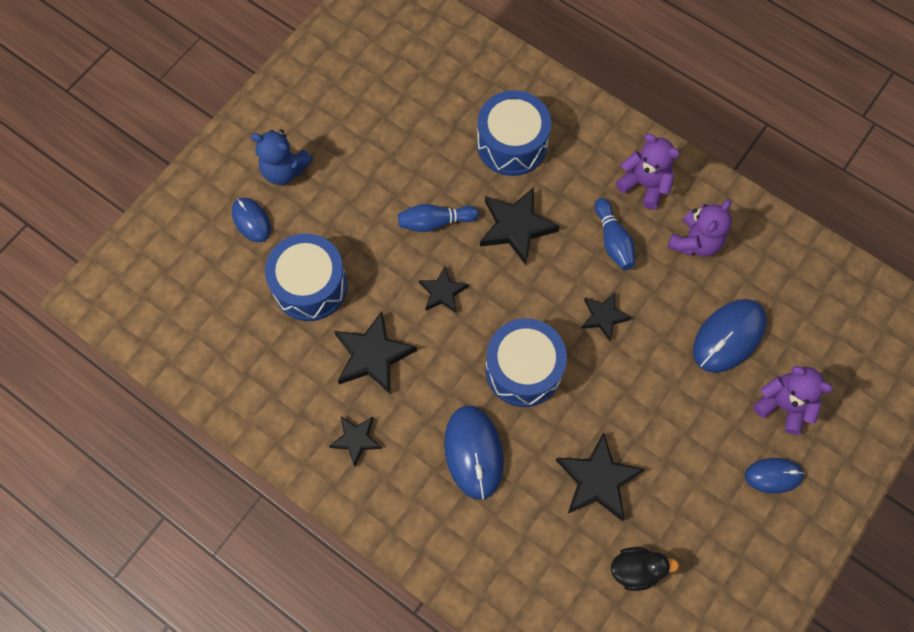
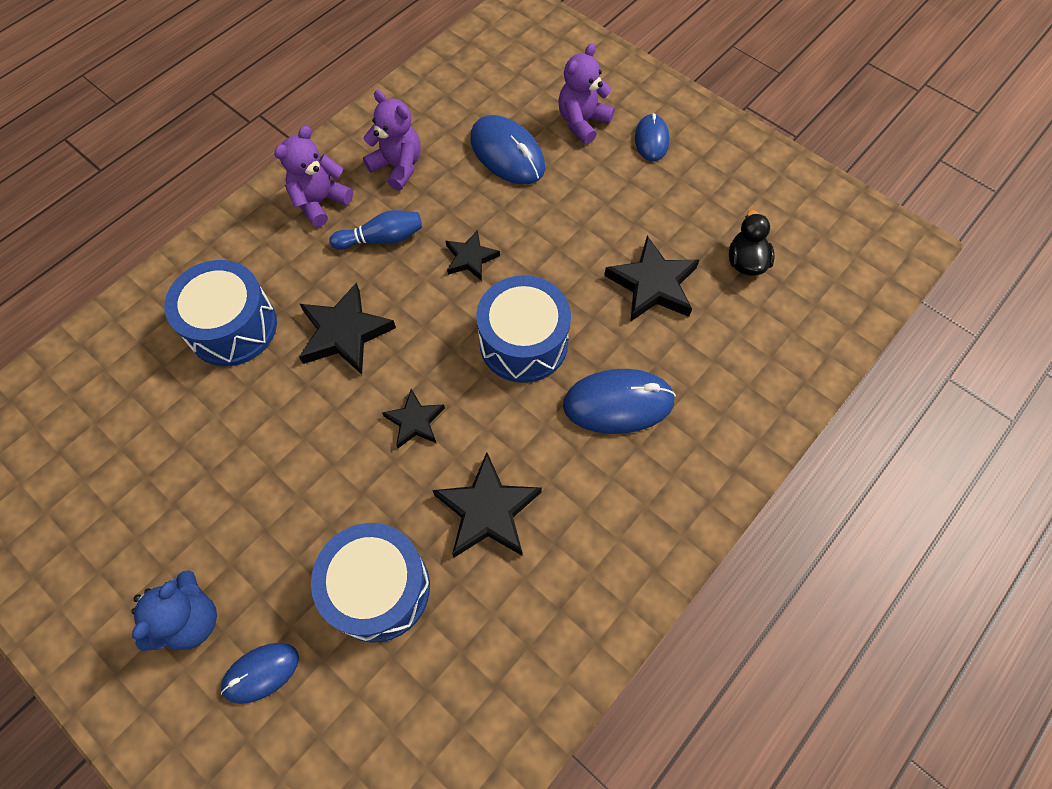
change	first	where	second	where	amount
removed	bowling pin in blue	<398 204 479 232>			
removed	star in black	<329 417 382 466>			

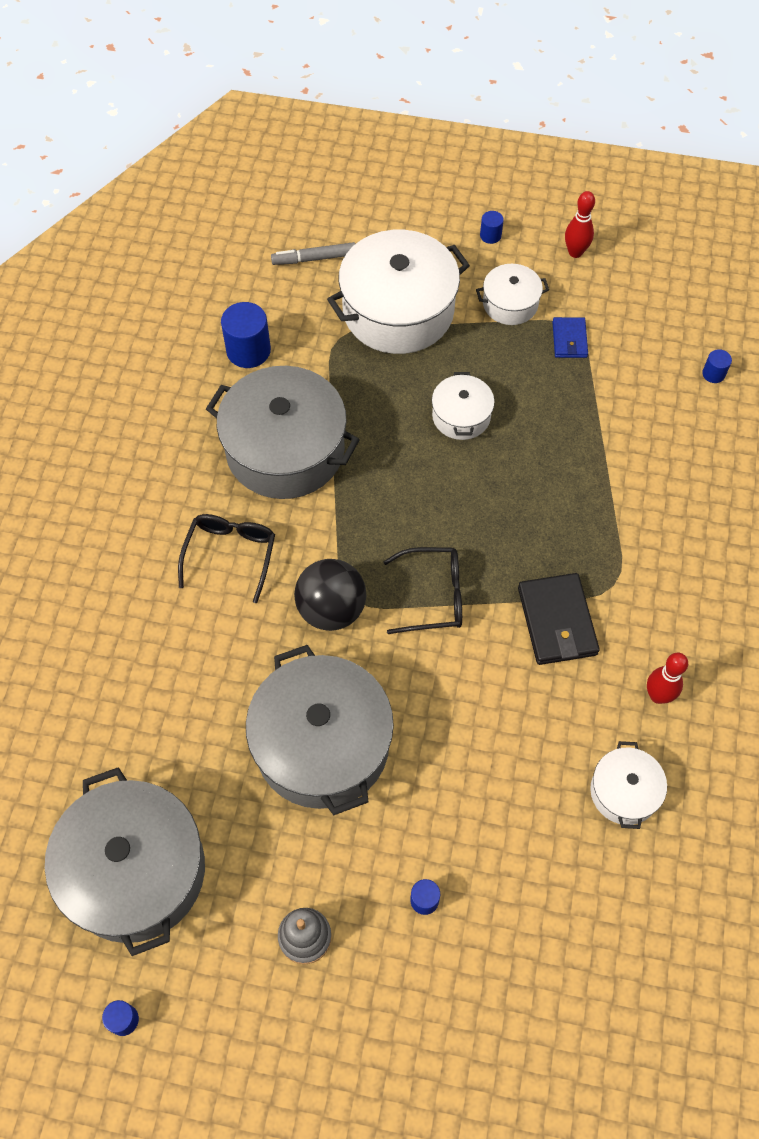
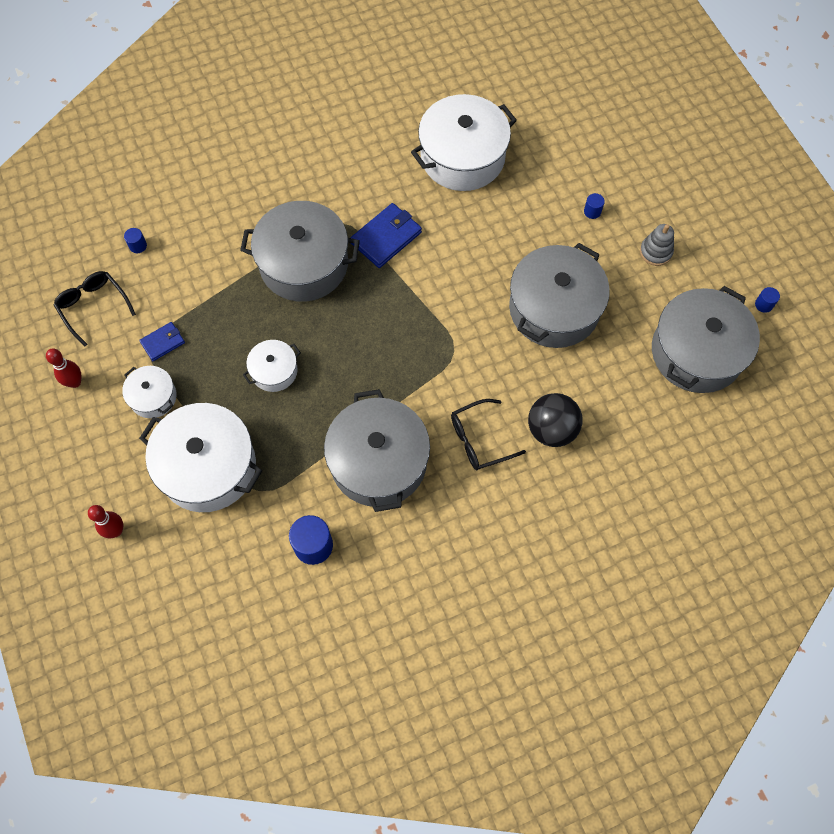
change	first	where	second	where	amount
removed	cylinder in blue	<480 211 504 244>			
removed	marker in grey	<271 242 356 265>			
moved	glasses in black	<383 547 462 634>		<54 271 136 346>	
moved	ball in black	<294 559 366 631>		<528 393 583 447>	
recoloured	wallet in black	<518 573 600 665>	wallet in blue	<350 203 422 268>	
moved	bowling pin in red	<647 653 688 704>		<88 505 123 539>	
resized	pot in white	<590 741 667 829>		<411 94 517 191>	x1.99
added			pot in grey	<240 201 360 302>	

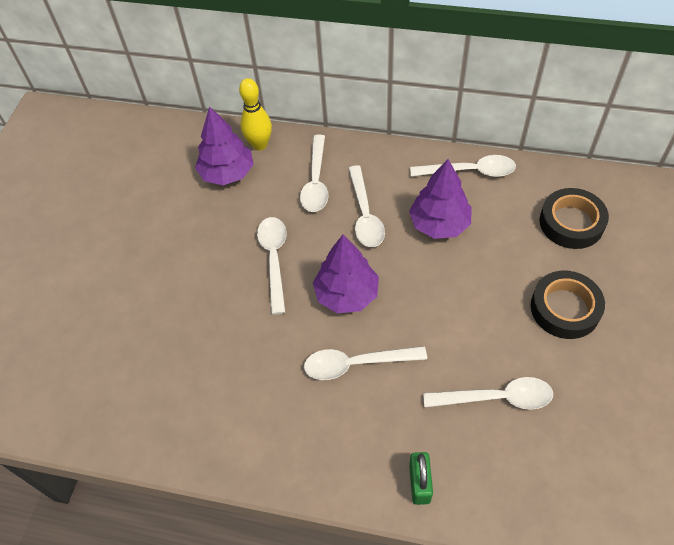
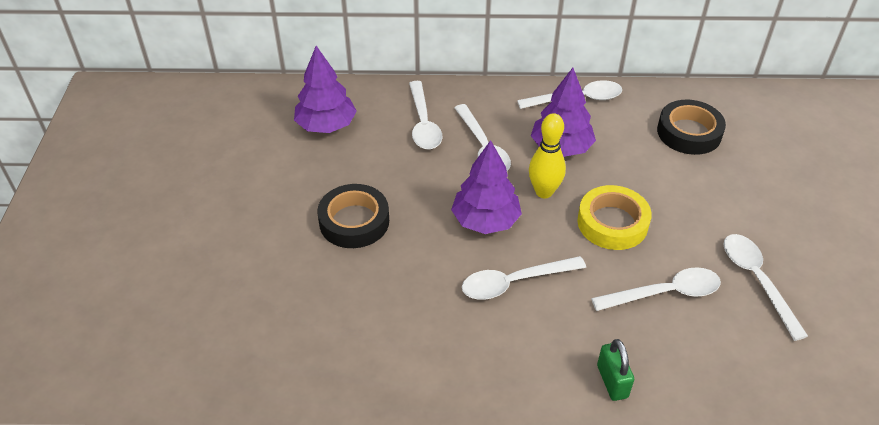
change	first	where	second	where	amount
moved	bowling pin in yellow	<239 78 272 150>		<529 113 566 198>	
moved	spoon in white	<257 217 287 315>		<723 234 808 341>	
moved	tape in black	<531 271 605 339>		<317 184 389 248>	
added			tape in yellow	<578 185 652 250>	

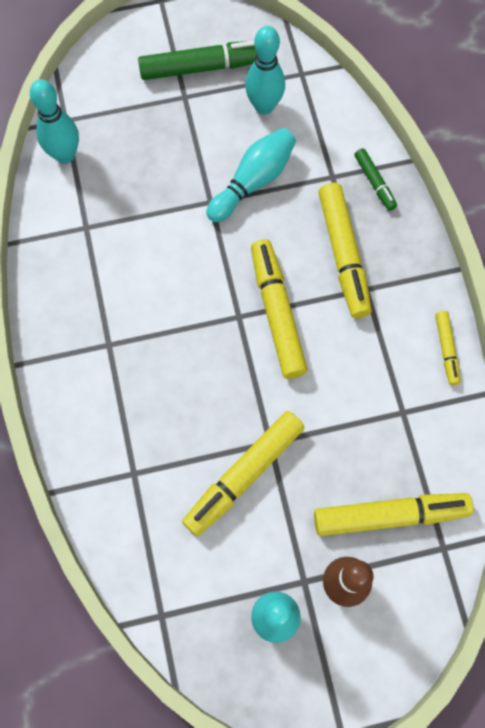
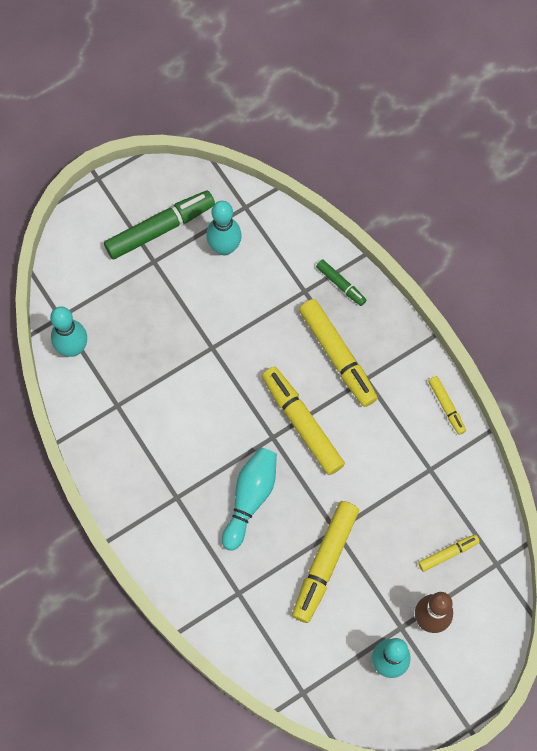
change	first	where	second	where	amount
moved	bowling pin in turquoise	<206 128 296 222>		<222 447 277 550>	
resized	marker in yellow	<314 493 473 536>		<418 534 480 572>	x0.52

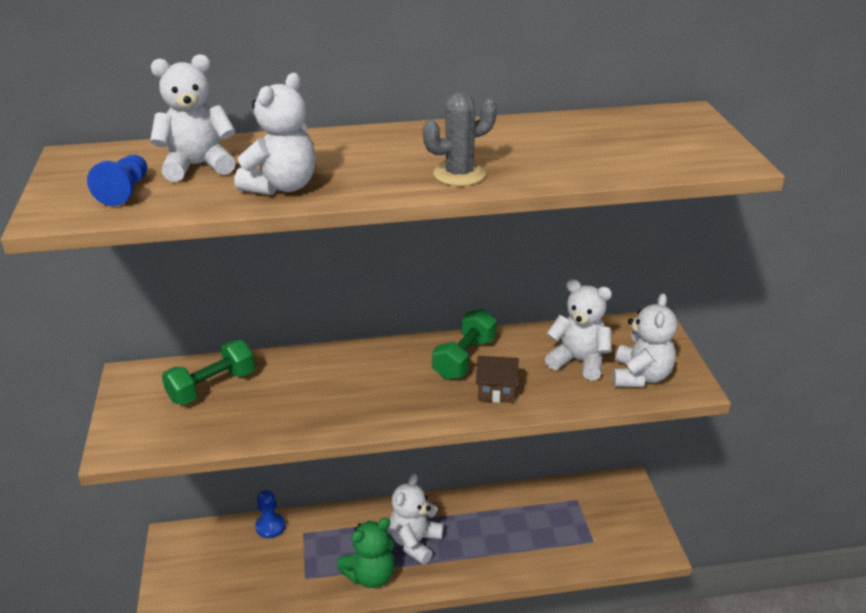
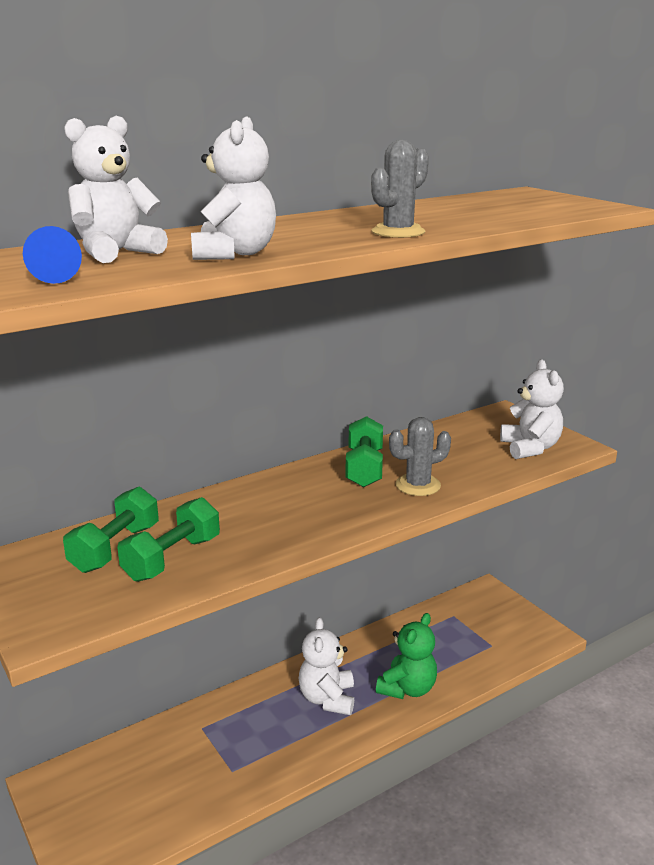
change	first	where	second	where	amount
removed	teddy bear in white	<545 279 612 381>			
replaced	house in brown	<476 356 519 403>	cactus in grey	<389 417 451 496>	
removed	pawn in blue	<255 490 285 538>			
moved	teddy bear in green	<337 518 394 588>		<376 613 437 699>	
added			dumbbell in green	<117 497 220 582>	

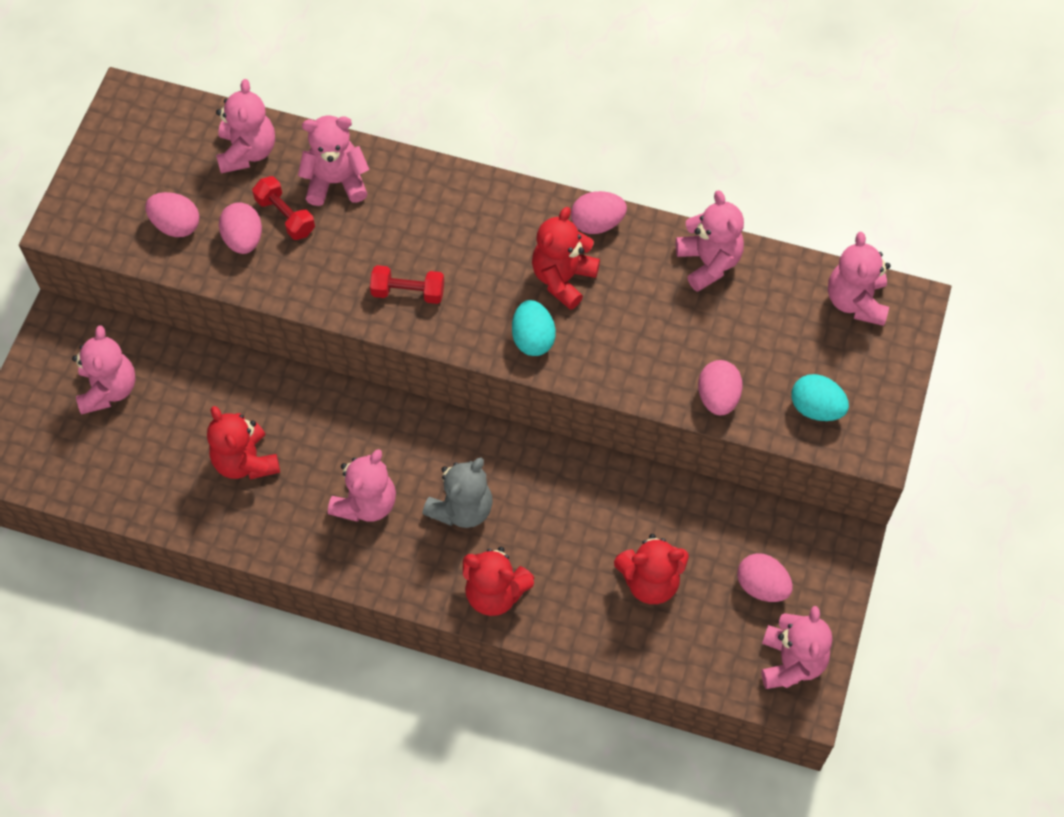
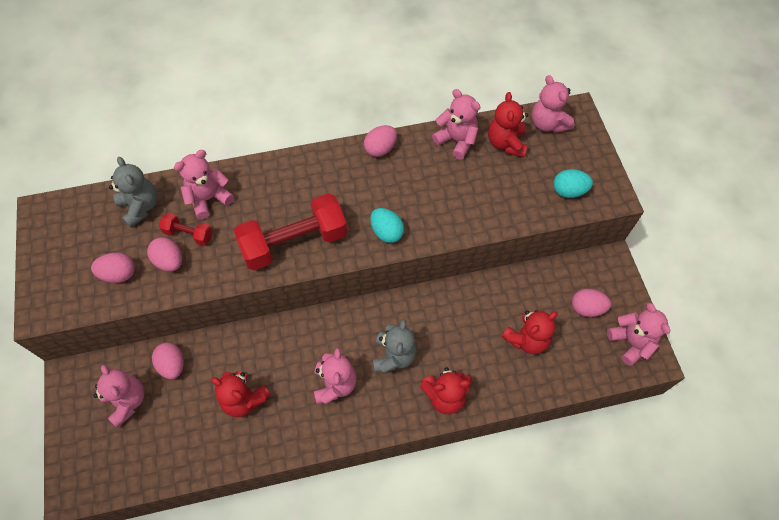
change	first	where	second	where	amount
recoloured	teddy bear in pink	<216 79 275 173>	teddy bear in grey	<109 157 157 228>	
moved	teddy bear in red	<532 207 600 310>		<488 92 528 157>	
resized	dumbbell in red	<370 265 444 304>		<234 193 347 270>	x2.11
moved	egg in pink	<698 360 743 415>		<152 343 184 379>	

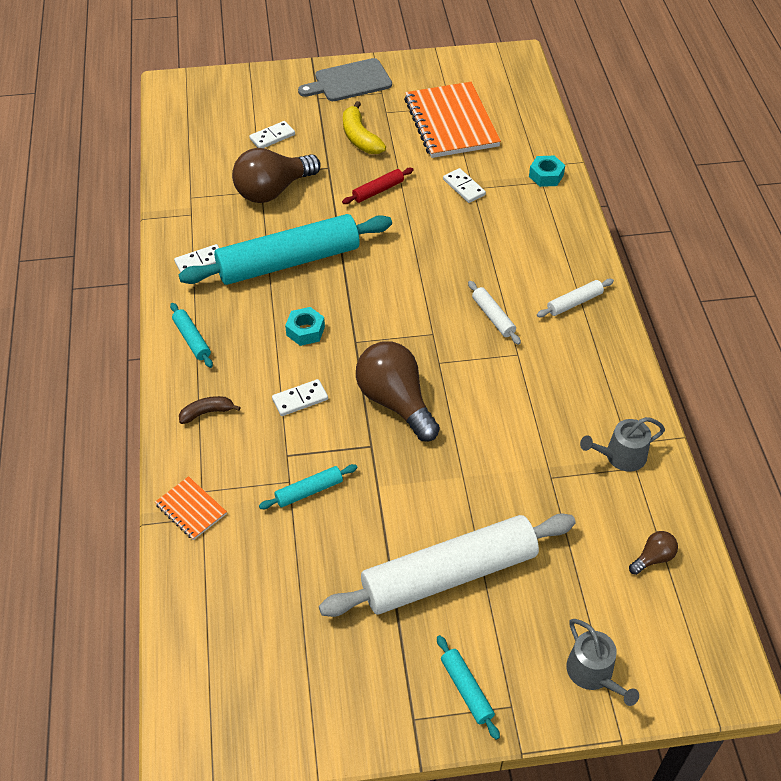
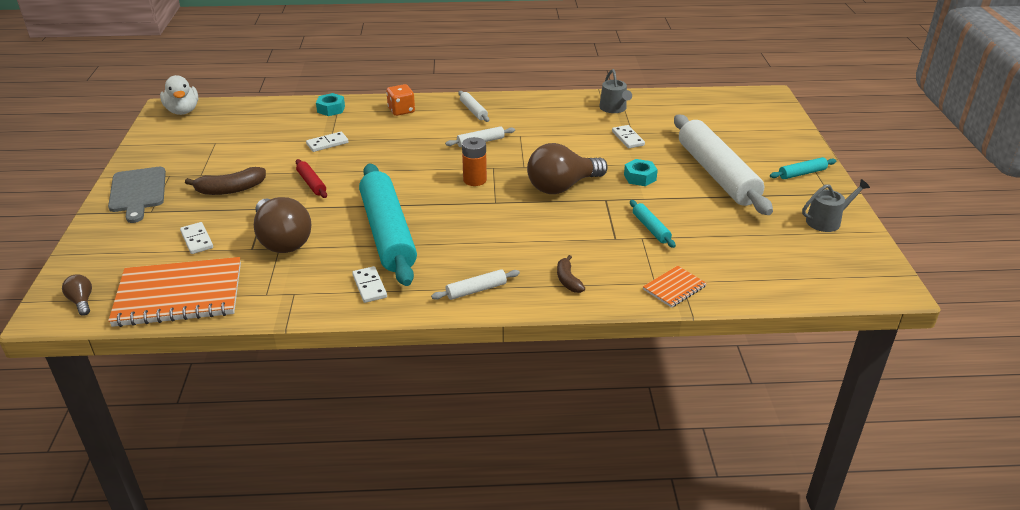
change	first	where	second	where	amount
moved	notebook in orange	<404 82 501 158>		<108 257 241 327>	
recoloured	banana in yellow	<343 101 386 154>	banana in brown	<185 167 266 195>	
recoloured	rolling pin in turquoise	<170 303 213 368>	rolling pin in white	<431 269 520 300>	
moved	nut in turquoise	<285 307 325 346>		<624 159 658 186>	
moved	domino in white	<272 379 328 416>		<612 125 645 148>	
moved	light bulb in brown	<629 531 678 575>		<62 274 92 316>	
moved	watering can in grey	<566 619 639 706>		<802 179 870 232>	
added			duck in white	<160 75 198 115>	
added			dice in orange	<386 84 415 116>	
added			battery in orange	<462 137 487 186>	

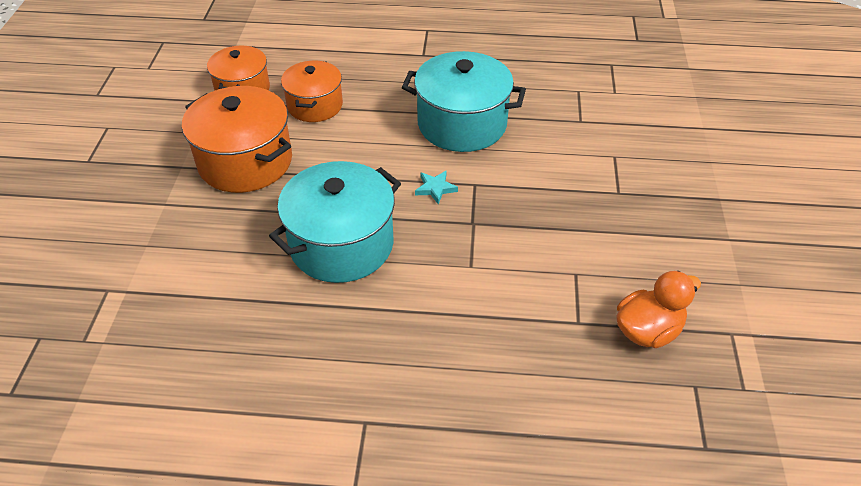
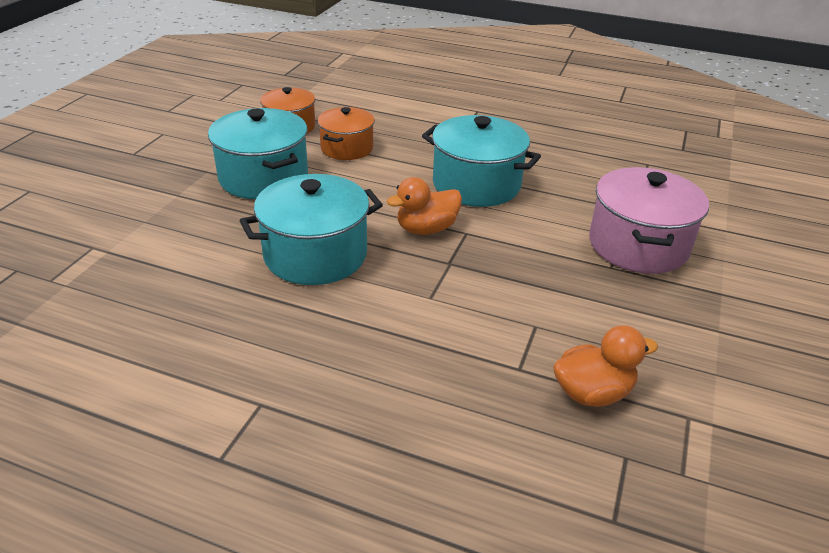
change	first	where	second	where	amount
recoloured	pot in orange	<182 86 292 193>	pot in turquoise	<208 108 308 199>	
replaced	star in turquoise	<415 170 458 205>	duck in orange	<387 177 462 235>	
added			pot in pink	<589 167 709 274>	

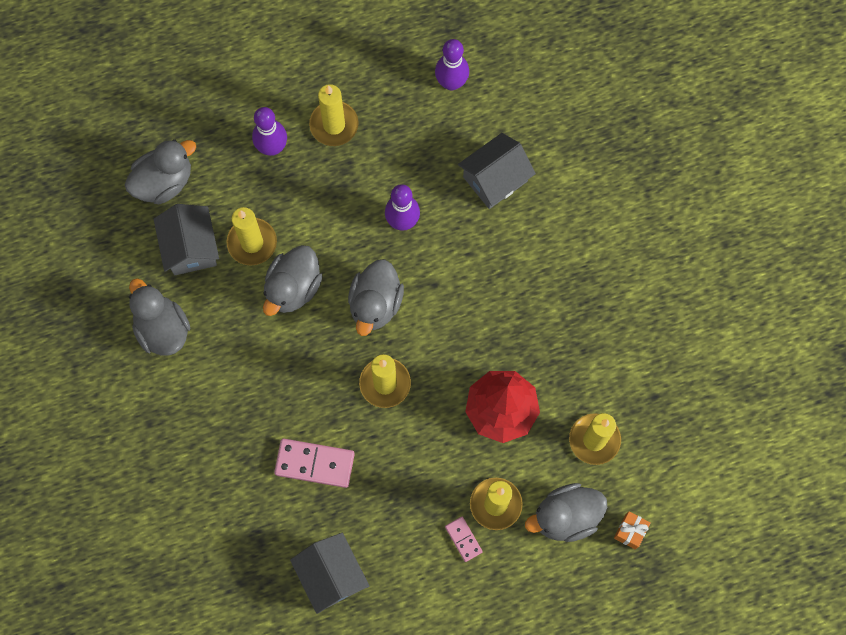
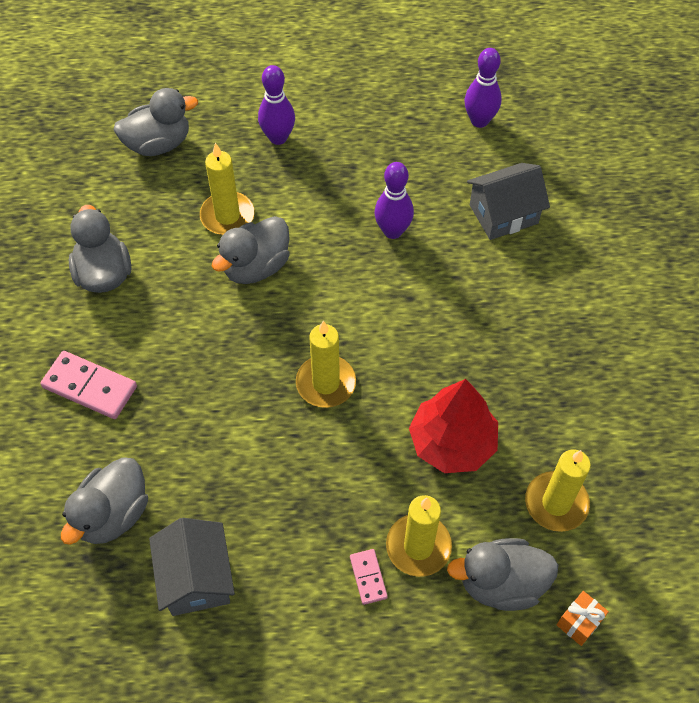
change	first	where	second	where	amount
removed	candle in yellow	<309 84 359 146>			
removed	house in grey	<154 204 219 275>			
moved	duck in grey	<348 259 404 336>		<61 457 148 545>	
moved	domino in pink	<274 439 355 488>		<41 351 137 419>	

